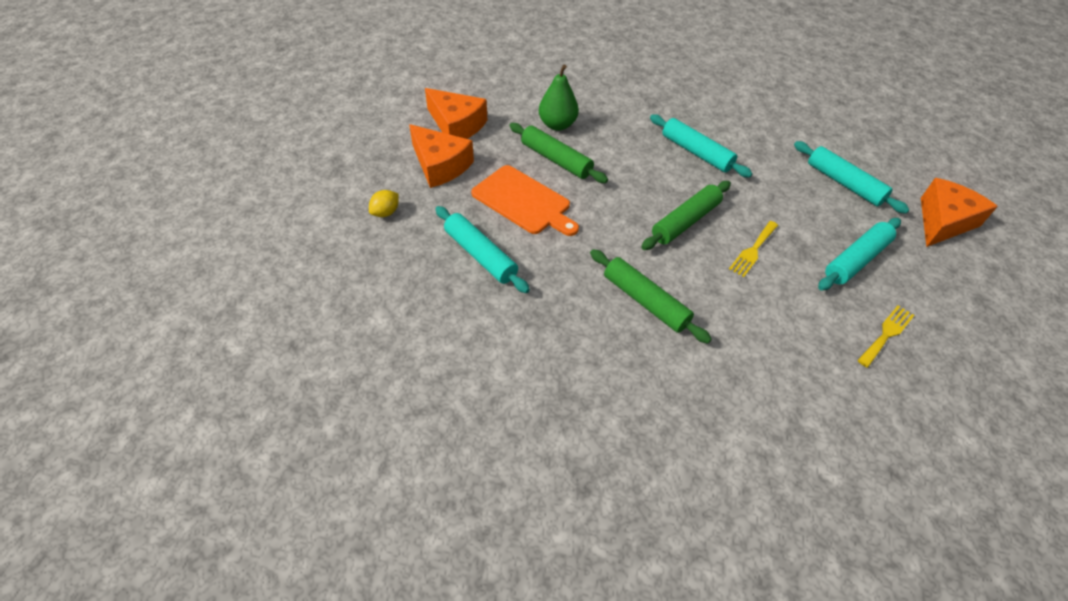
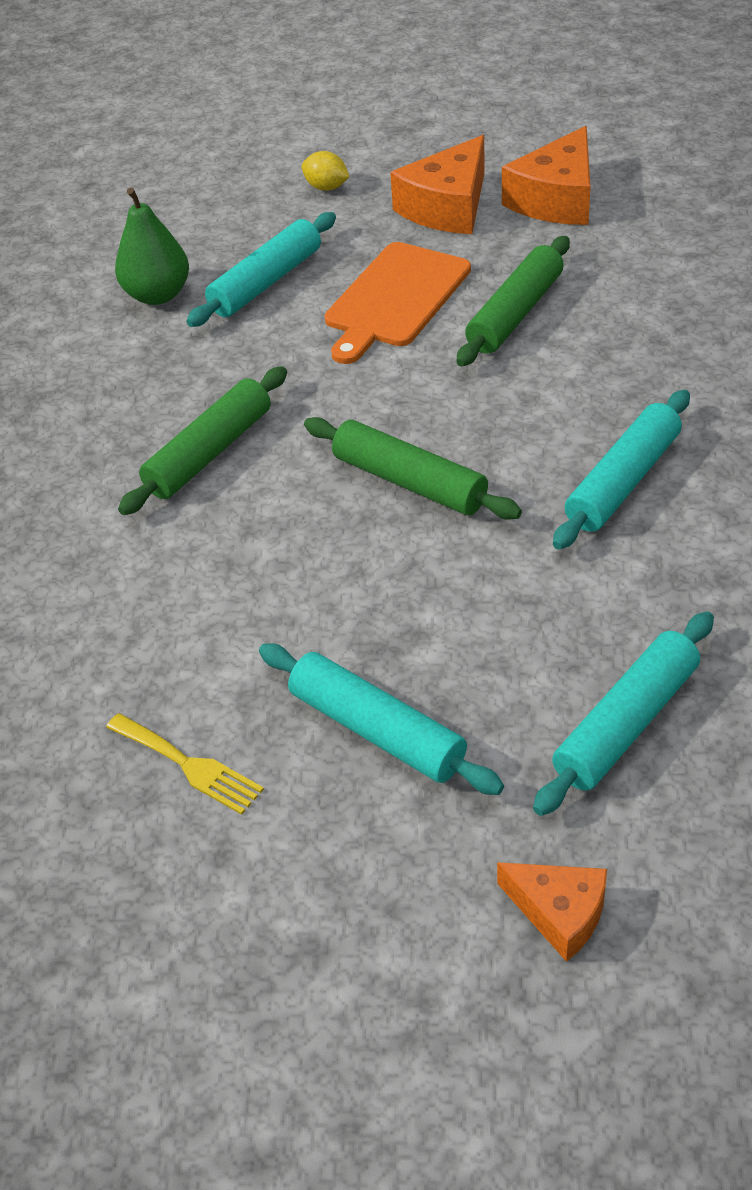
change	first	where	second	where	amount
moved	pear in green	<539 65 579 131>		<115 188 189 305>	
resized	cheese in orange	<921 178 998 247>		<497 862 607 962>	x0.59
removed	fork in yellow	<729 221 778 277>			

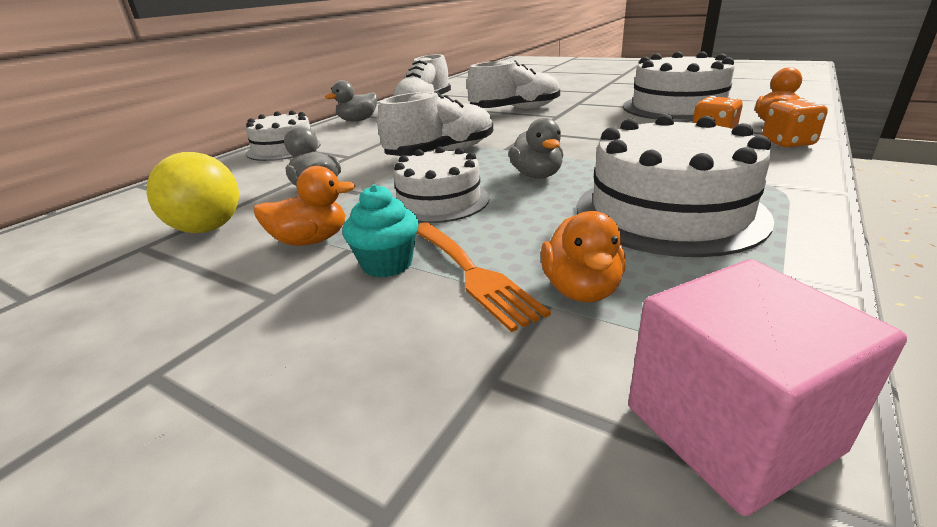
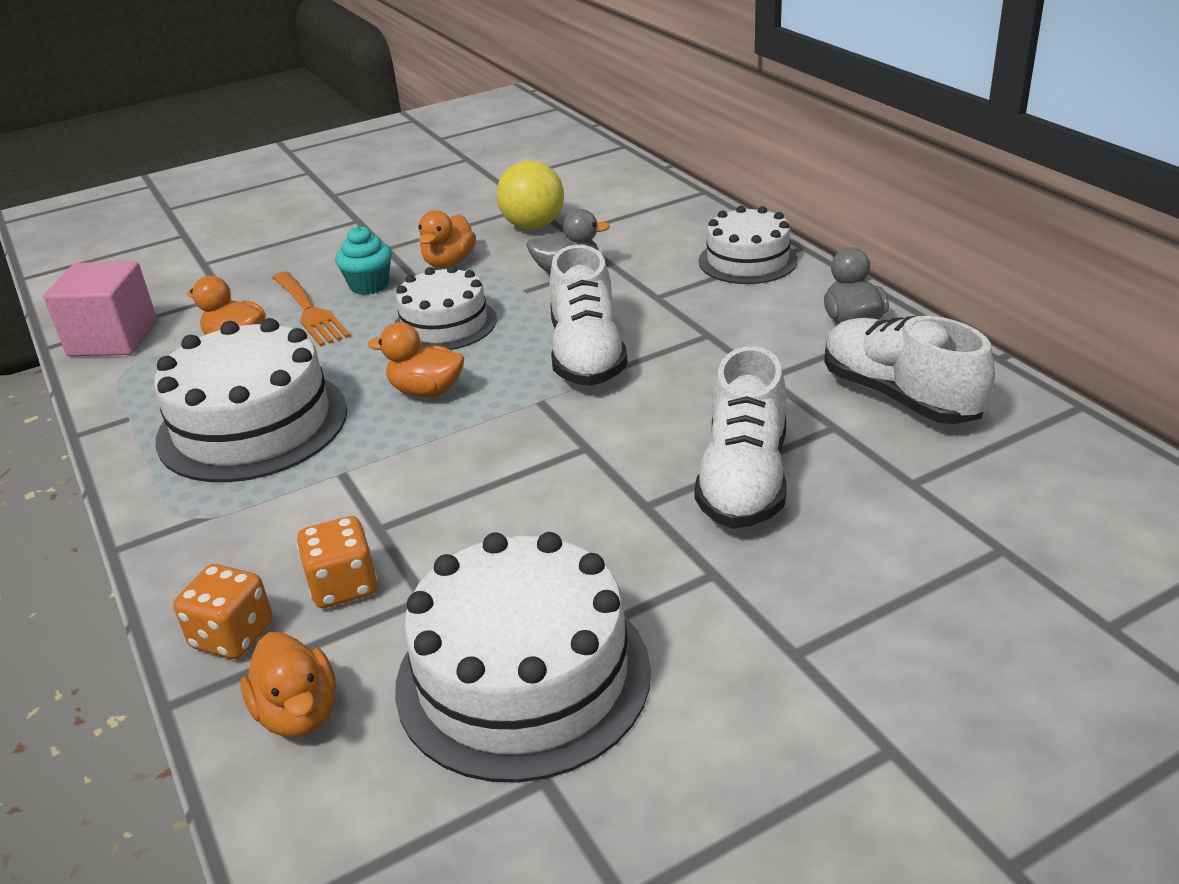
change	first	where	second	where	amount
recoloured	duck in grey	<509 118 563 179>	duck in orange	<368 322 464 397>	
turned	fork in orange	<417 222 551 332>		<272 272 351 347>	120 degrees counterclockwise

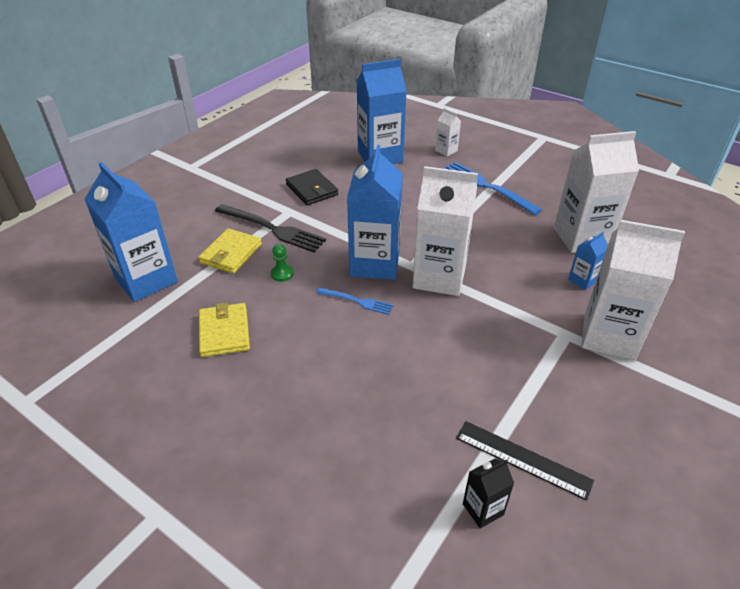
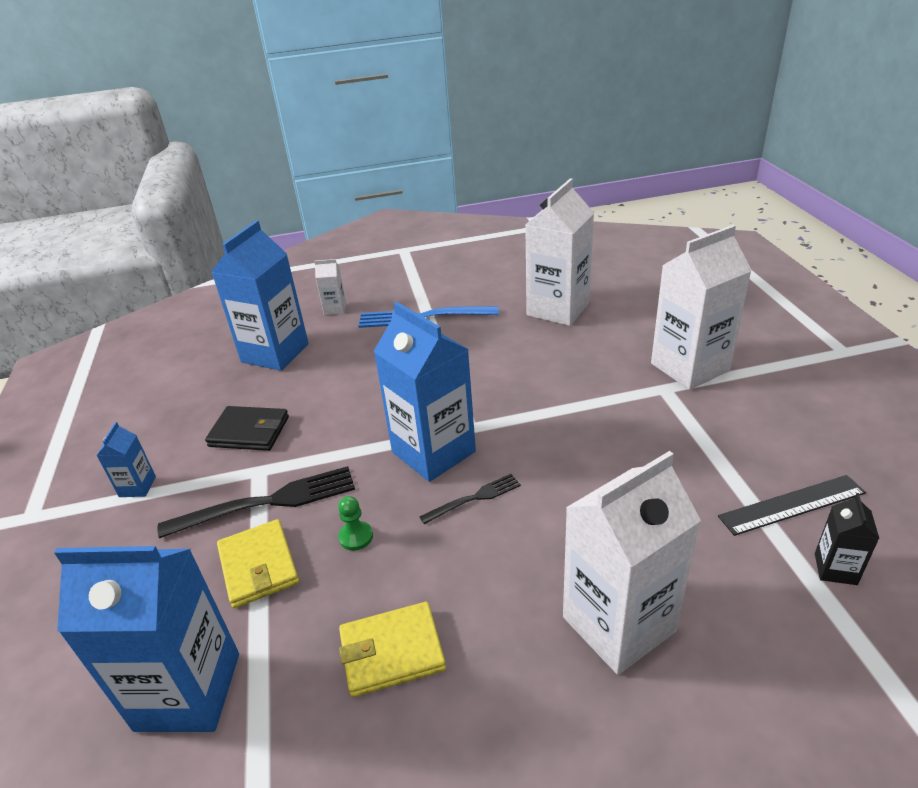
change	first	where	second	where	amount
moved	carton in white	<413 166 478 296>		<563 451 701 675>	
moved	carton in blue	<568 232 608 290>		<96 422 156 497>	
recoloured	fork in blue	<316 288 393 315>	fork in black	<419 474 521 524>	
turned	wallet in yellow	<199 303 250 357>		<339 602 446 697>	45 degrees counterclockwise

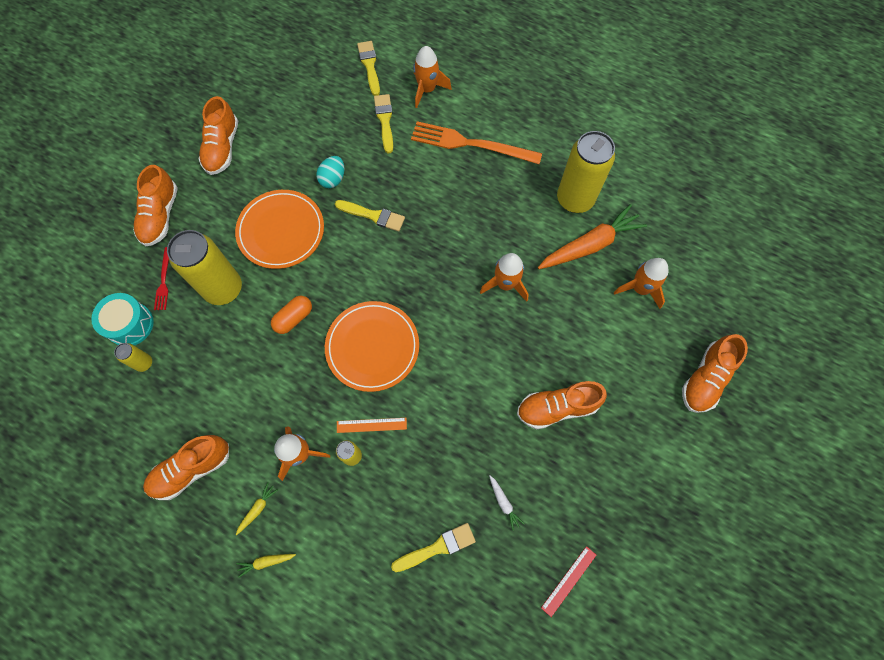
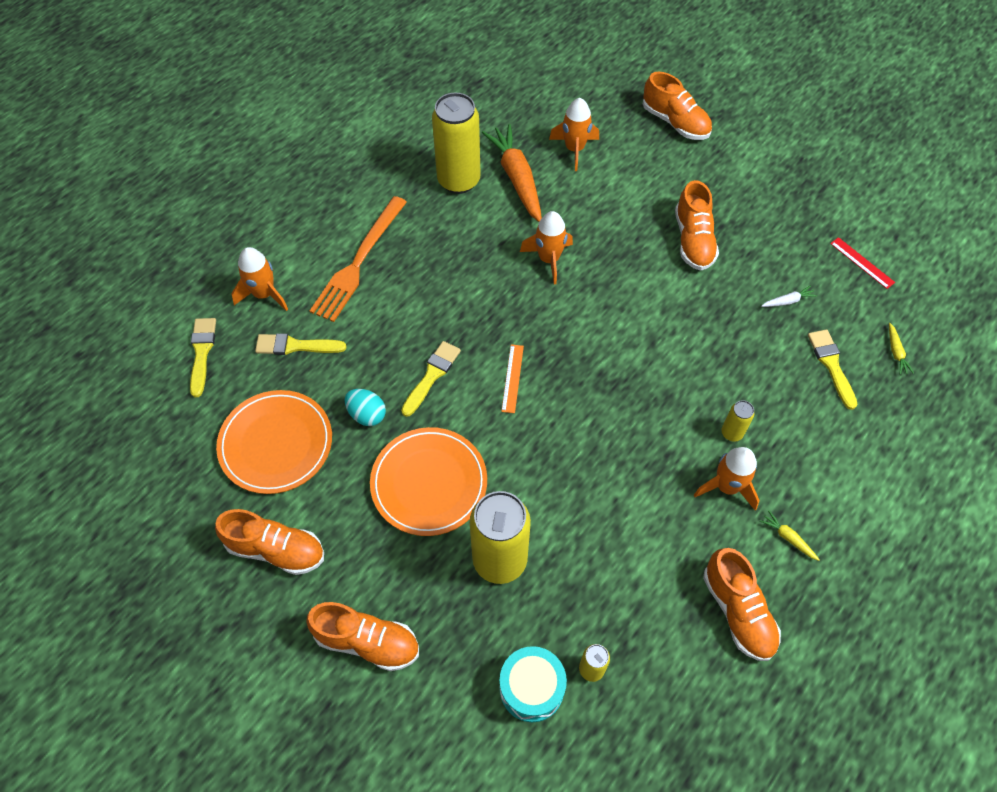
change	first	where	second	where	amount
turned	brush in yellow	<357 41 380 96>		<190 318 216 397>	90 degrees clockwise
removed	fork in red	<154 247 169 310>			
removed	capsule in orange	<271 296 312 334>			
moved	plate in orange	<325 301 419 392>		<216 390 332 494>	
moved	ruler in orange	<337 418 407 433>		<501 344 524 413>	
moved	carrot in yellow	<236 554 296 578>		<889 323 914 375>	

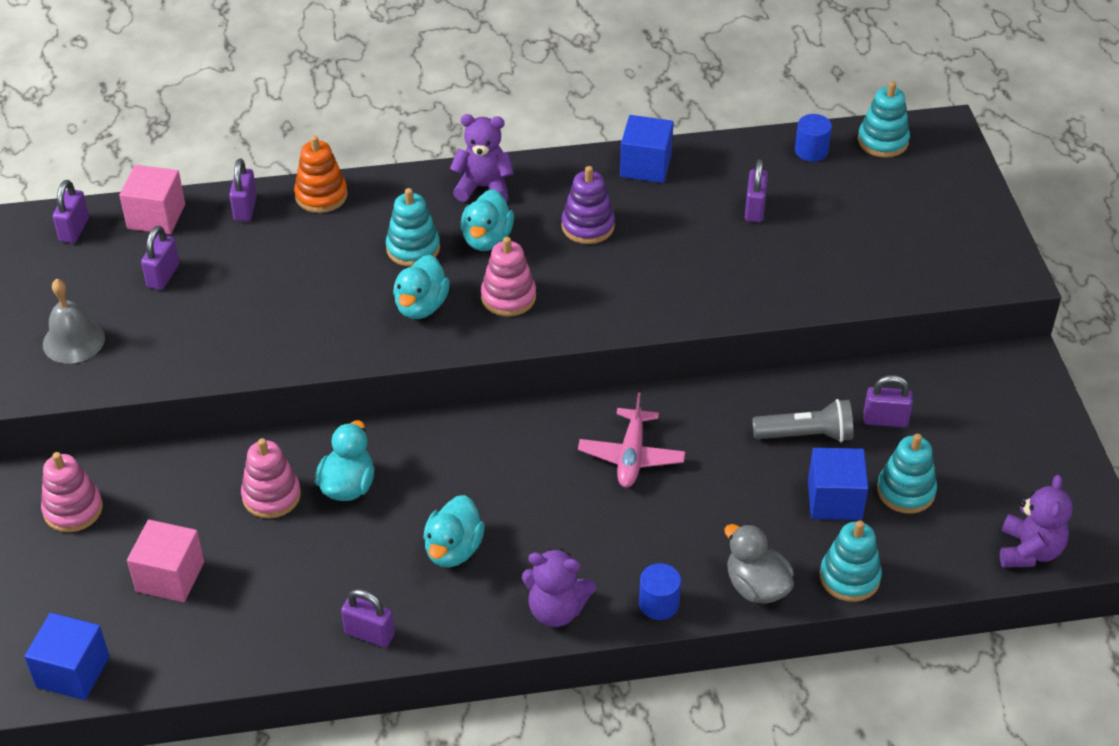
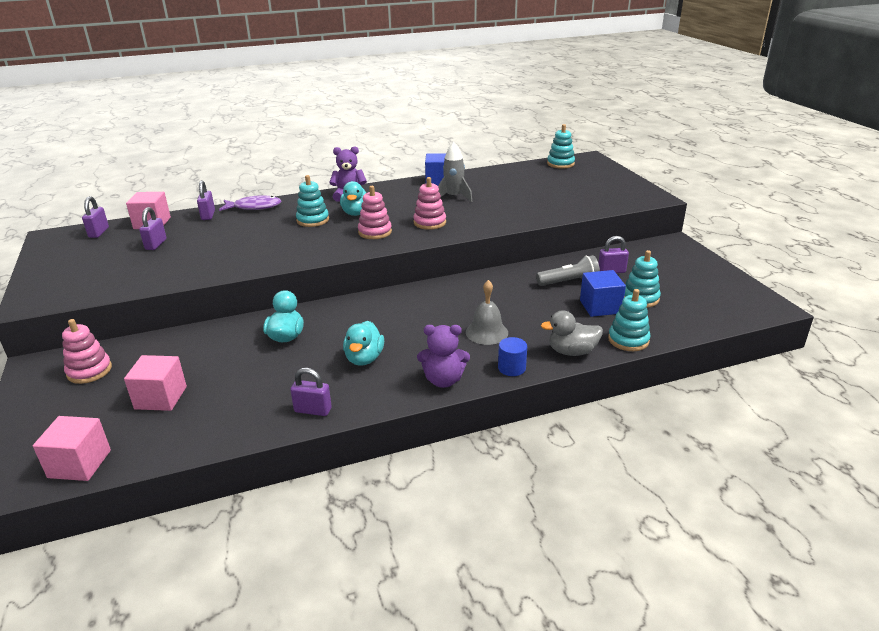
change	first	where	second	where	amount
removed	cylinder in blue	<795 114 832 162>			
replaced	stacking toy in orange	<294 135 348 213>	fish in purple	<219 196 281 211>	
removed	padlock in purple	<745 160 768 222>			
removed	stacking toy in purple	<561 166 615 244>			
removed	duck in turquoise	<393 255 450 319>			
moved	bell in grey	<43 279 105 364>		<466 280 508 345>	
removed	plane in pink	<578 392 685 488>			
moved	stacking toy in pink	<241 438 301 519>		<413 177 446 230>	
removed	teddy bear in purple	<1000 475 1073 568>			
turned	duck in grey	<724 524 794 604>		<541 310 603 356>	45 degrees counterclockwise
recoloured	cube in blue	<24 613 109 700>	cube in pink	<33 416 111 481>	
added			rocket in grey	<438 142 473 202>	

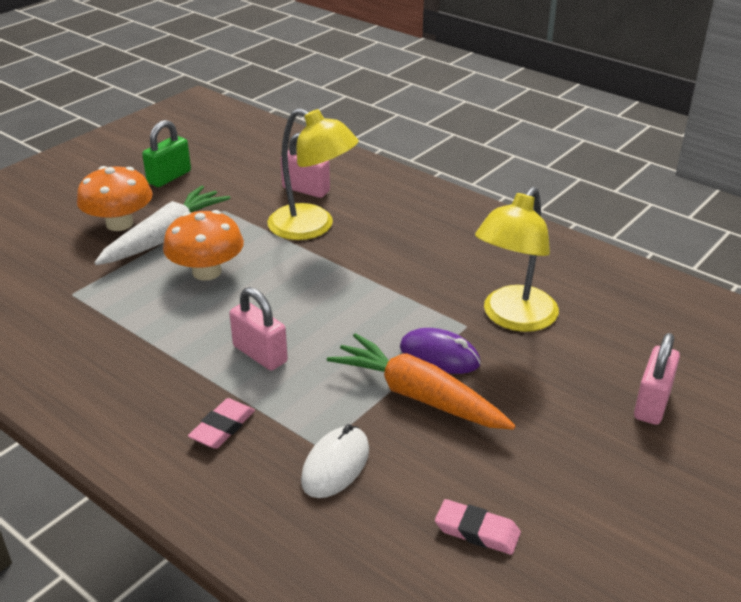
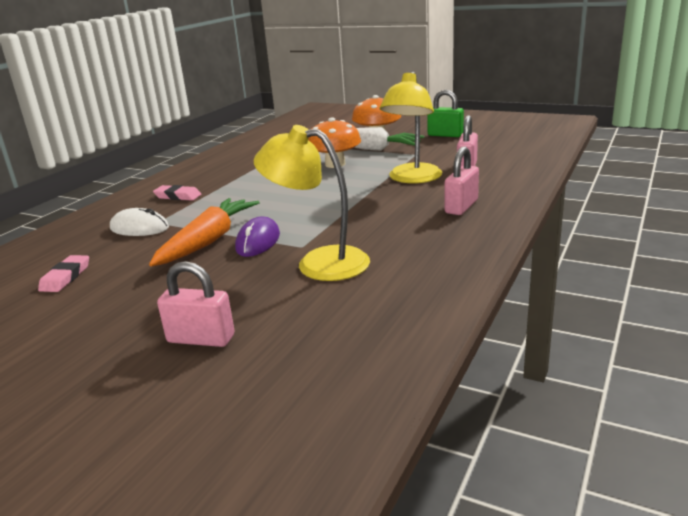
change	first	where	second	where	amount
moved	padlock in pink	<229 287 288 370>		<445 146 479 215>	

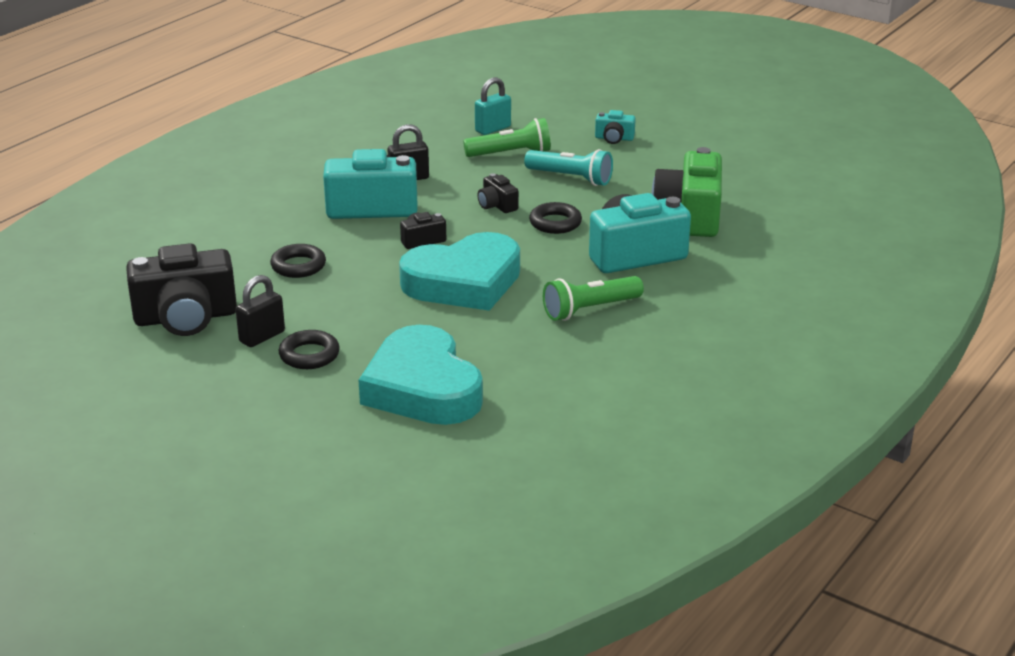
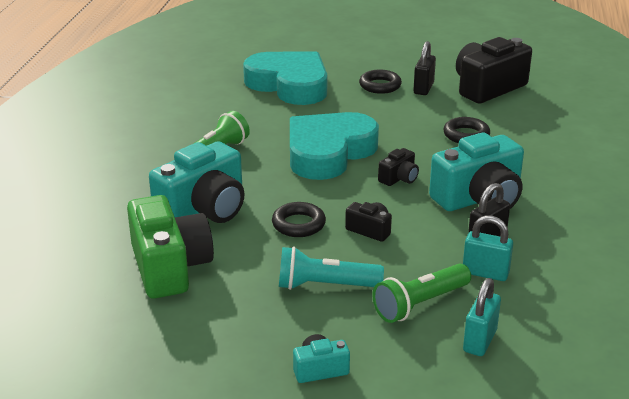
change	first	where	second	where	amount
added			padlock in turquoise	<463 215 513 281>	

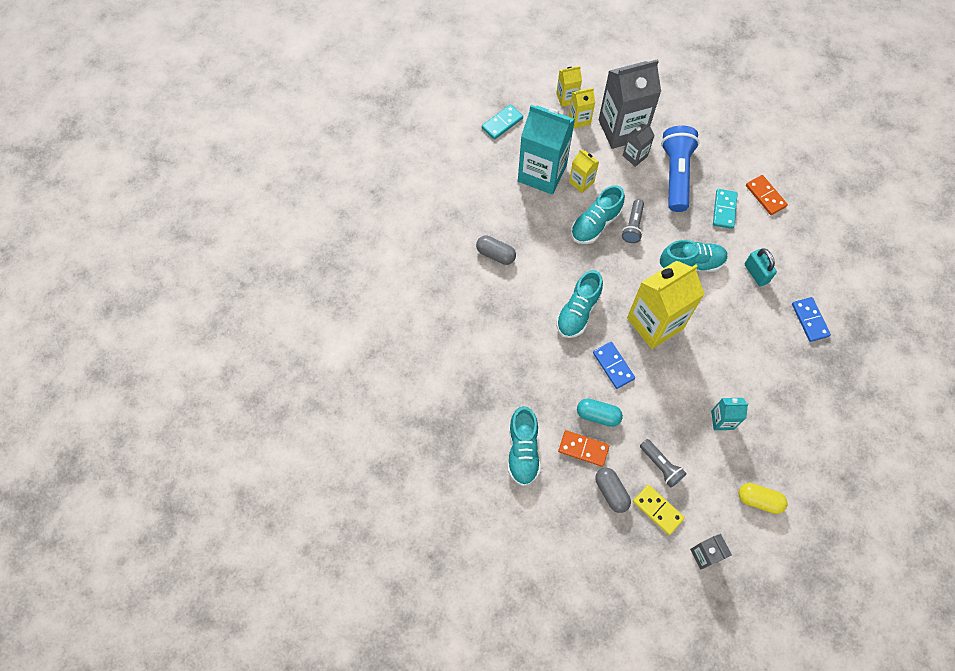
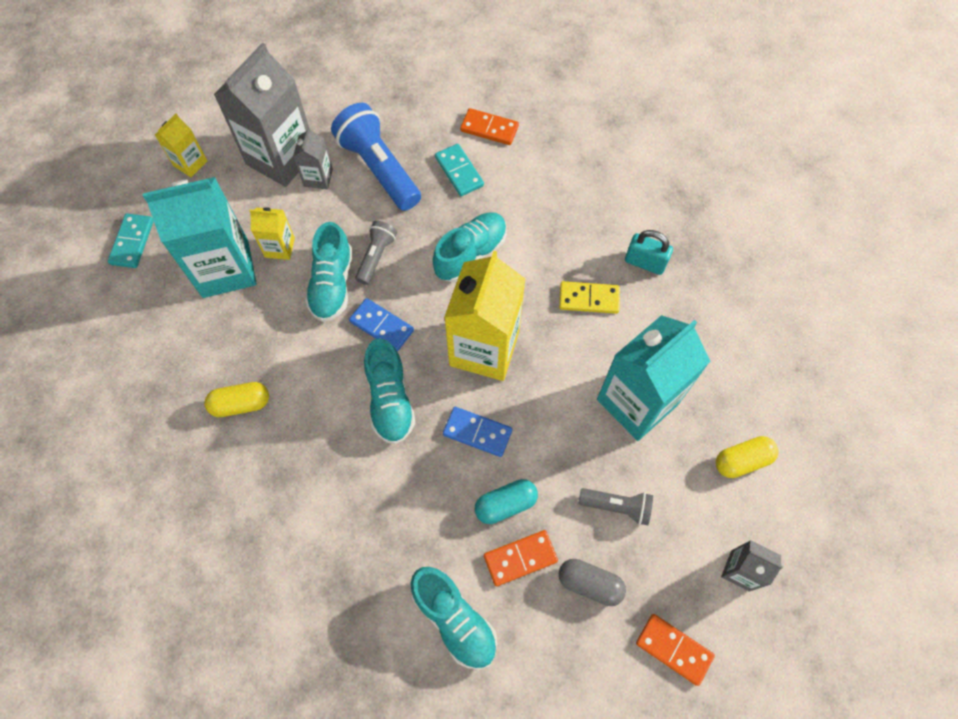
change	first	where	second	where	amount
removed	carton in yellow	<569 88 595 128>			
turned	flashlight in grey	<622 199 644 243>		<355 221 397 285>	135 degrees counterclockwise
recoloured	capsule in grey	<476 235 516 265>	capsule in yellow	<204 382 269 417>	
moved	padlock in turquoise	<745 248 777 287>		<625 230 673 275>	
moved	domino in blue	<792 297 831 342>		<349 298 414 351>	
resized	carton in turquoise	<711 398 749 430>		<597 315 710 441>	x2.09
moved	domino in yellow	<633 485 685 535>		<559 281 620 314>	
added			domino in orange	<636 614 715 686>	

